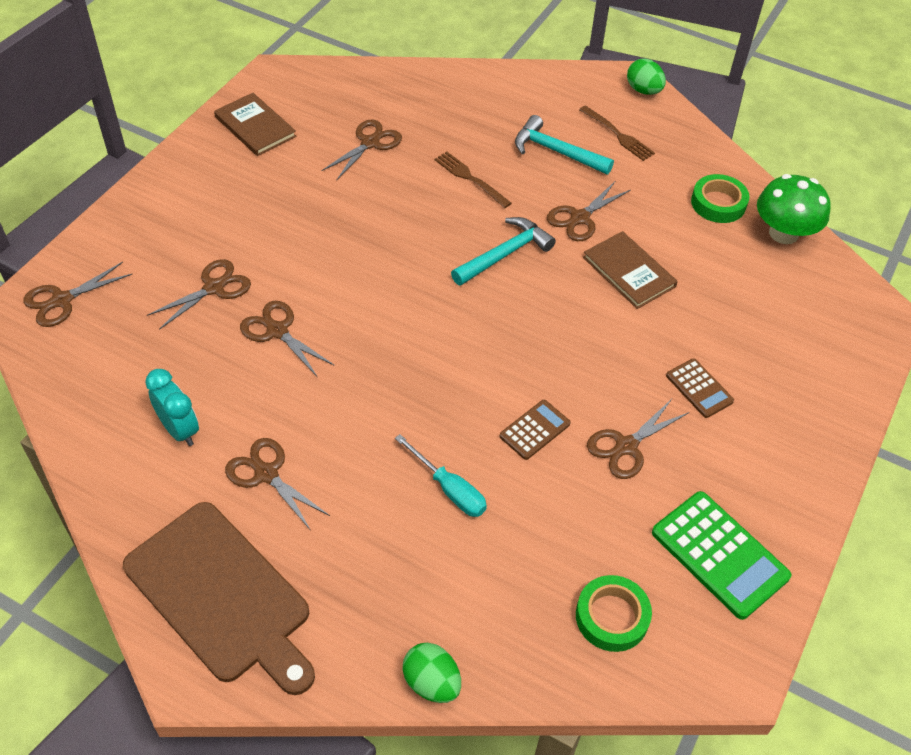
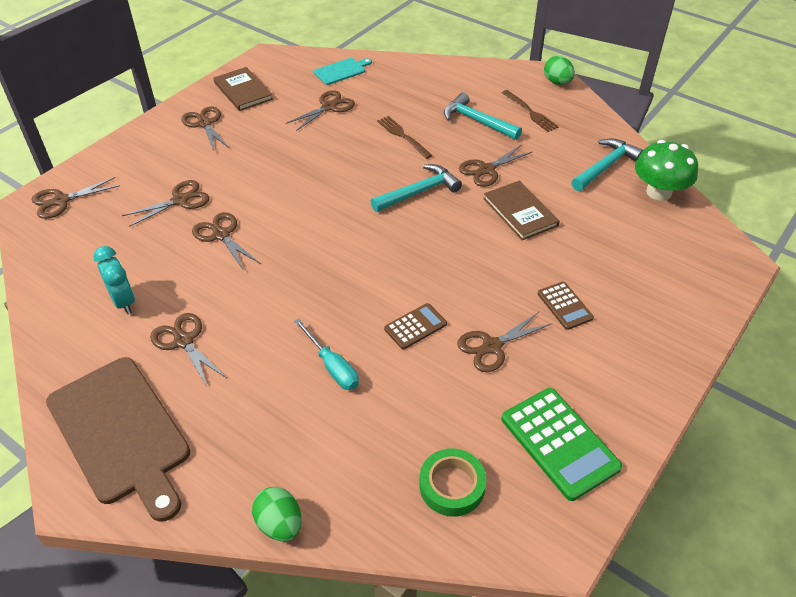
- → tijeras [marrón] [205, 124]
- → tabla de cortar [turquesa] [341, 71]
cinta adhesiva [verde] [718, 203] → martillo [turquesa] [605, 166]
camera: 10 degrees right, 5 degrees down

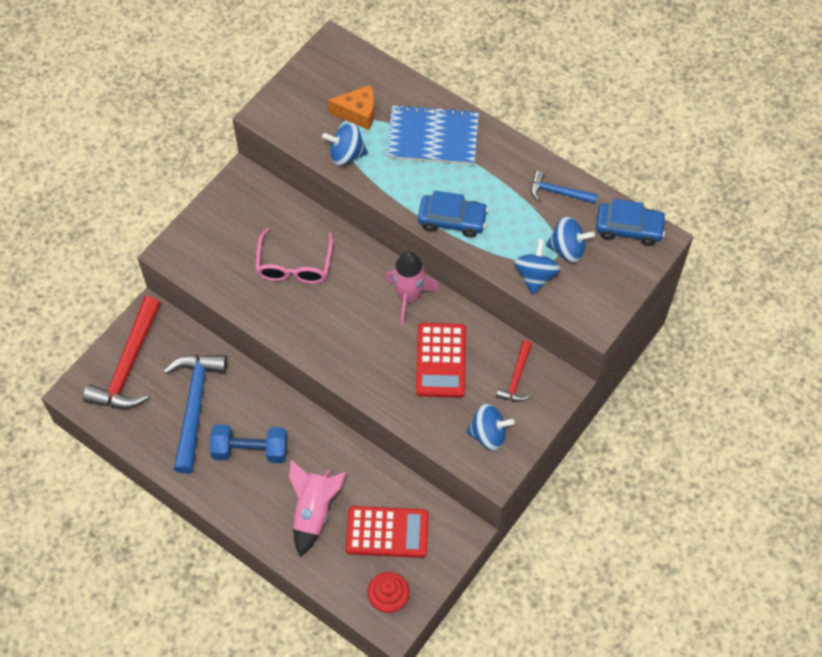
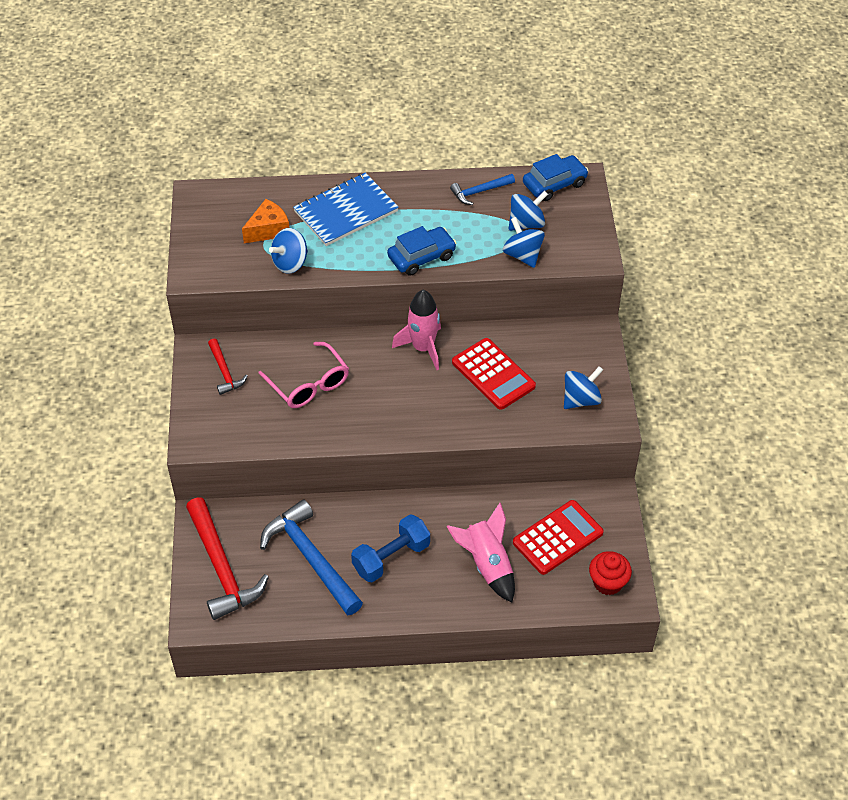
martillo [rojo] [516, 377] → martillo [rojo] [225, 372], relocated
camera: 40 degrees left, 10 degrees down

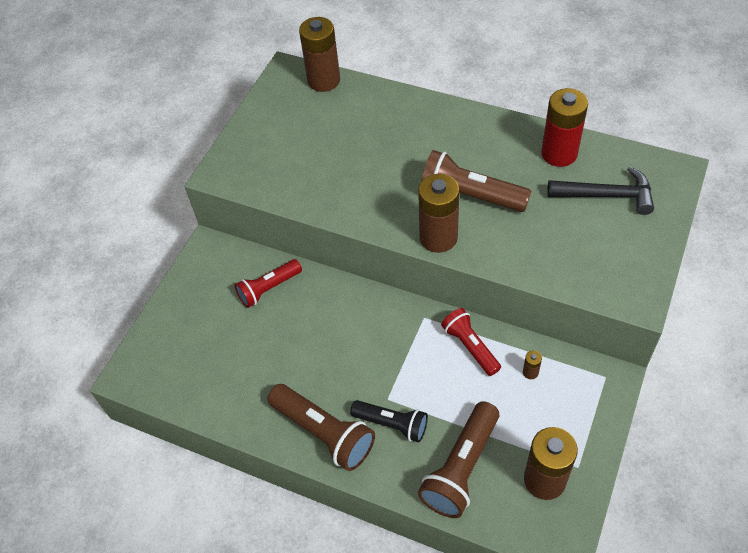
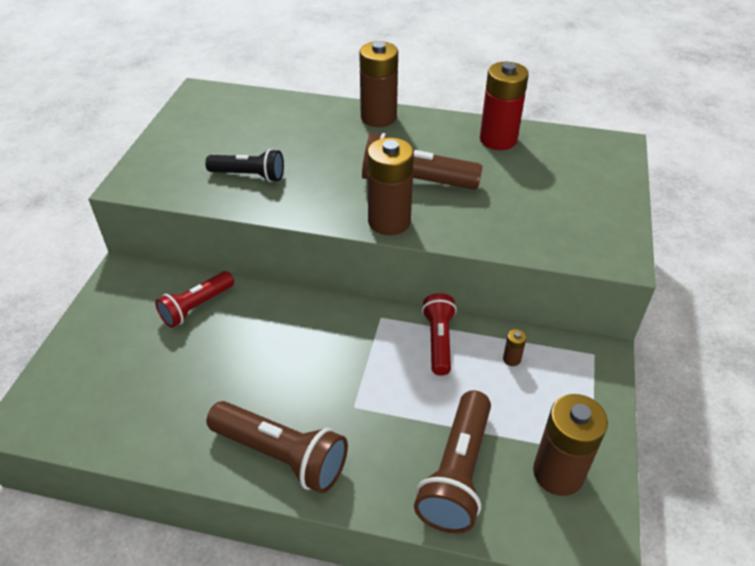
lámpara de mano [negro] [392, 424] → lámpara de mano [negro] [249, 175], relocated
pila [marrón] [324, 80] → pila [marrón] [378, 117], relocated
lámpara de mano [rojo] [470, 347] → lámpara de mano [rojo] [438, 341], 45 degrees clockwise
martillo [negro] [607, 195] → -
camera: 15 degrees left, 10 degrees down

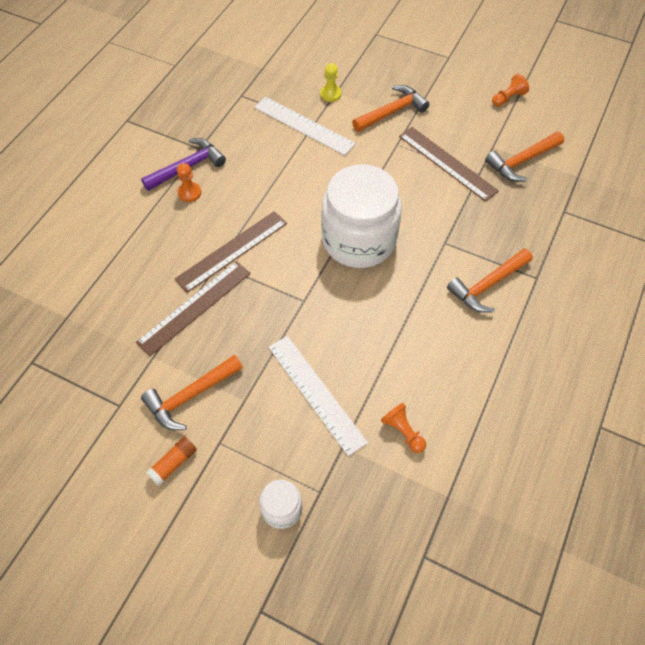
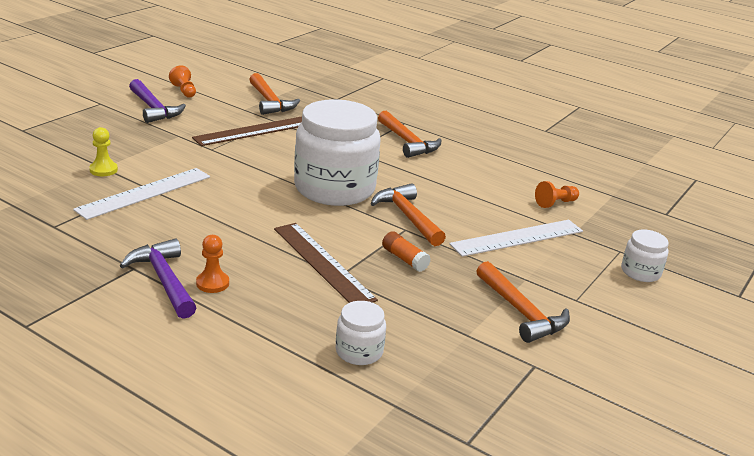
- → martillo [morado] [153, 108]
- → tarro [blanco] [359, 351]
martillo [naranja] [392, 112] → martillo [naranja] [408, 217], relocated
barra de pegamento [naranja] [173, 463] → barra de pegamento [naranja] [404, 259], relocated
regla [marrón] [194, 307] → -
camera: 85 degrees left, 30 degrees down

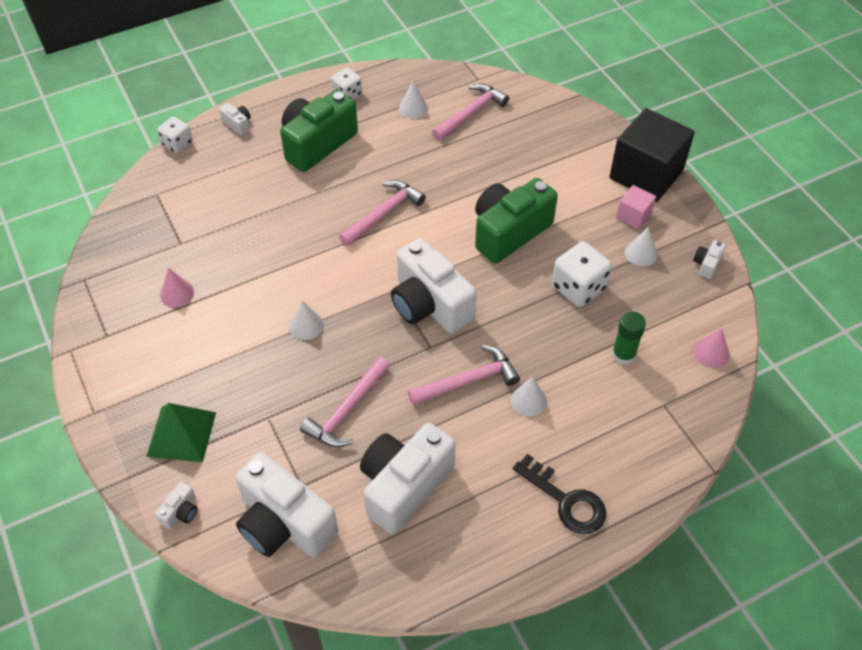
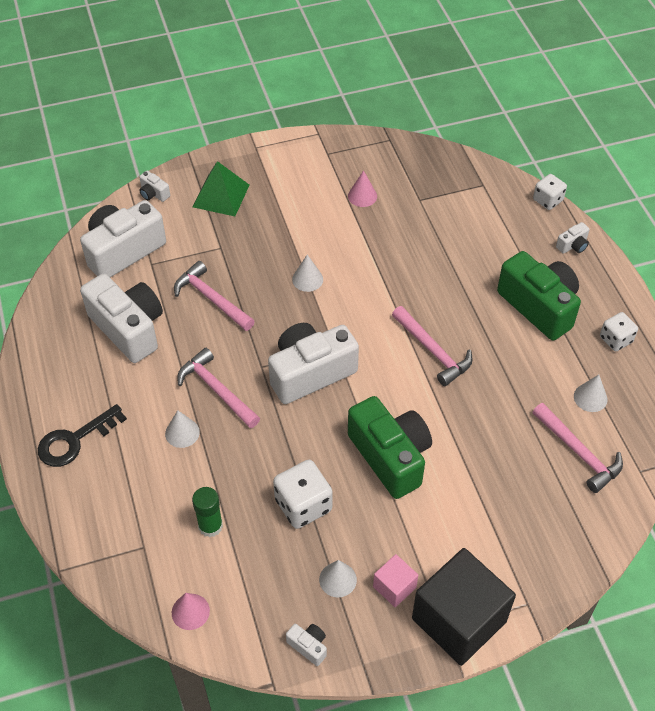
martillo [rosa] [468, 381] → martillo [rosa] [216, 390], 150 degrees clockwise
camera: 100 degrees right, 0 degrees up

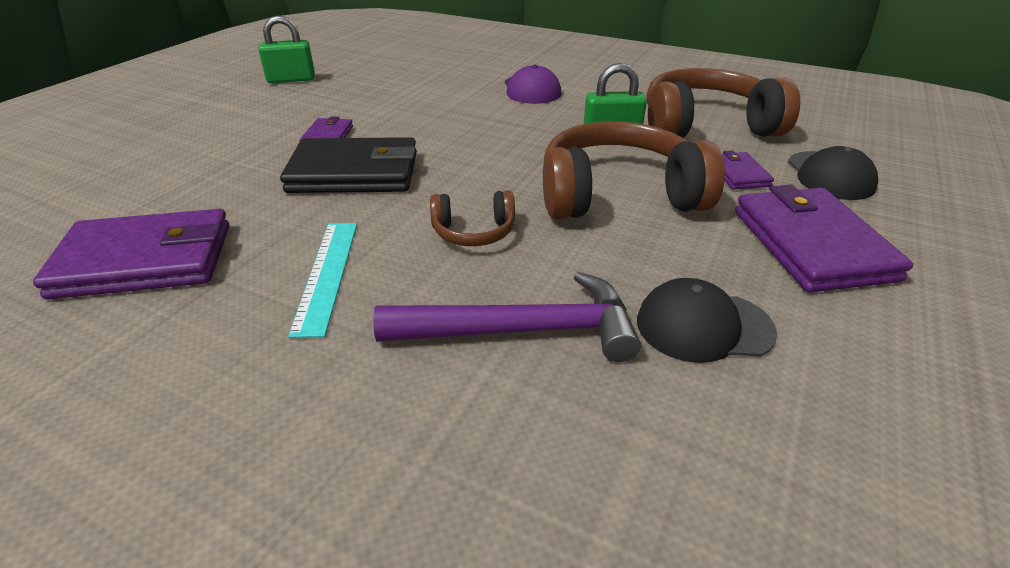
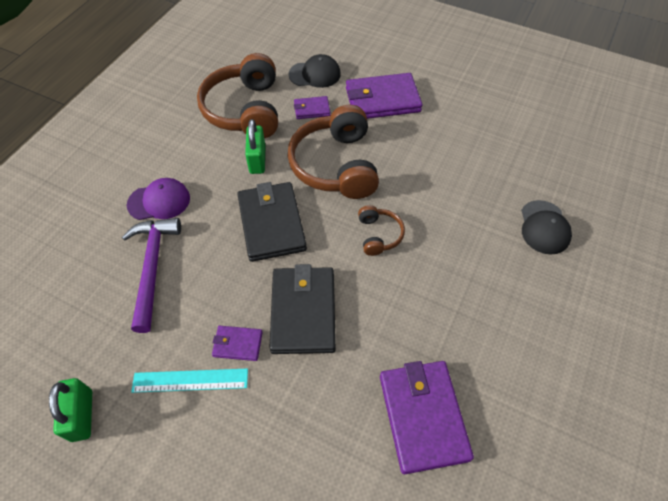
martillo [morado] [524, 331] → martillo [morado] [153, 267], relocated
regla [turquesa] [326, 274] → regla [turquesa] [190, 380], relocated
- → cartera [negro] [272, 223]
gorra [negro] [703, 326] → gorra [negro] [544, 227], relocated
camera: 90 degrees left, 20 degrees up

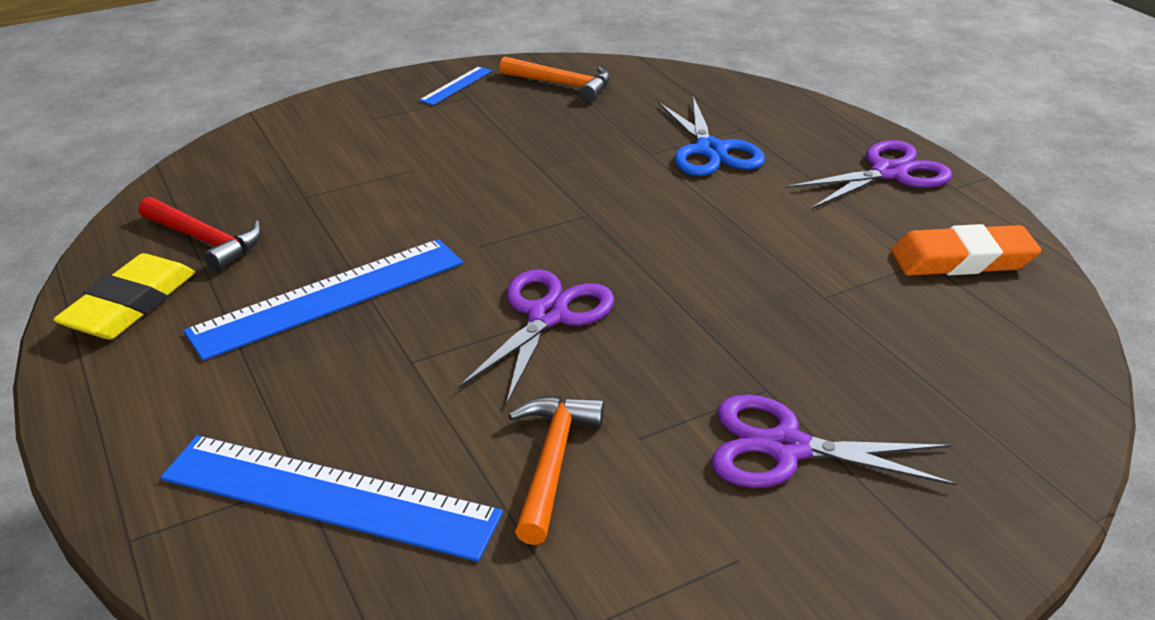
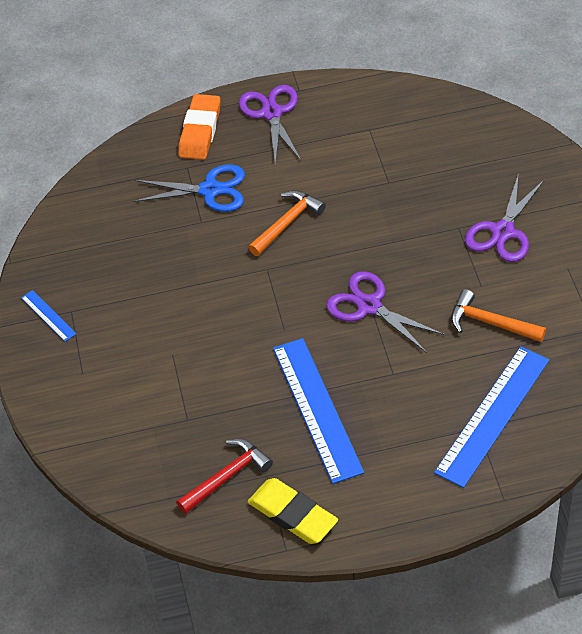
goma de borrar [naranja] [962, 260] → goma de borrar [naranja] [200, 131], relocated
martillo [naranja] [562, 84] → martillo [naranja] [287, 223], relocated
camera: 70 degrees left, 15 degrees up

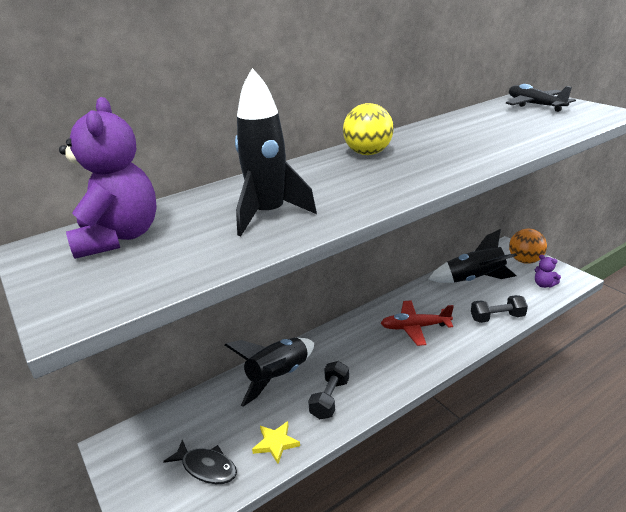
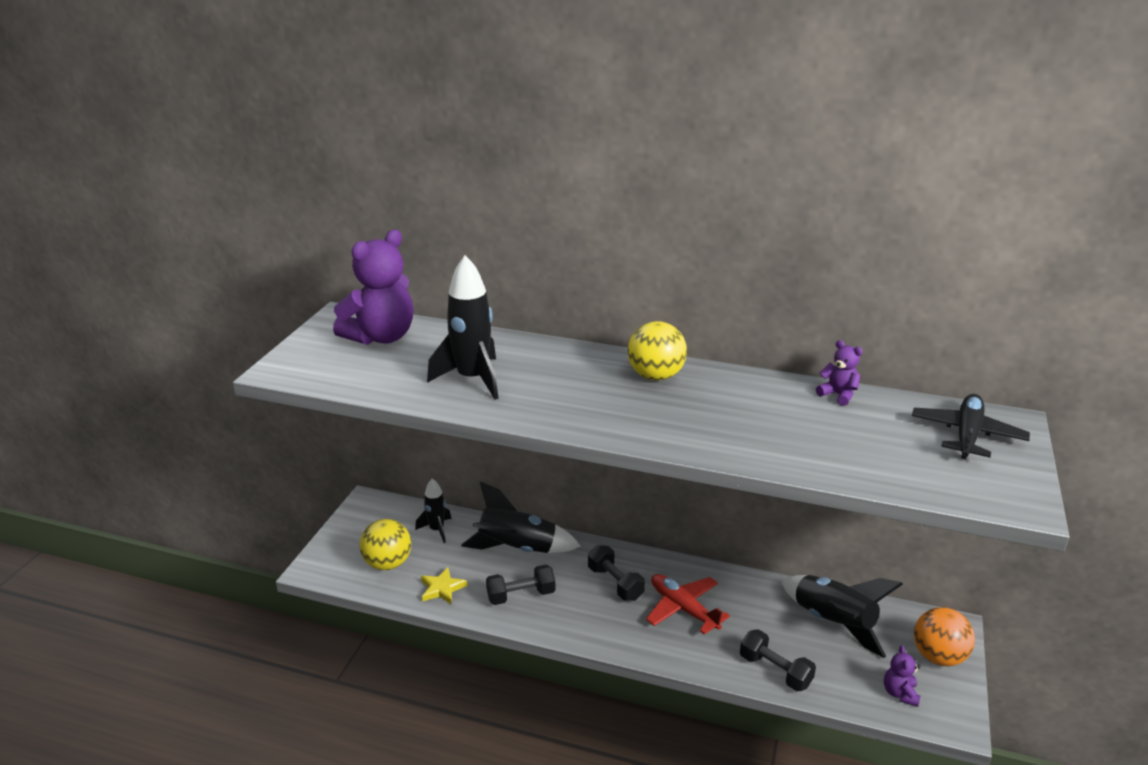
pez [negro] [206, 467] → pelota [amarillo] [388, 563]
- → cohete [negro] [437, 530]
- → mancuerna [negro] [615, 583]
- → osito [morado] [838, 395]
camera: 50 degrees right, 0 degrees up

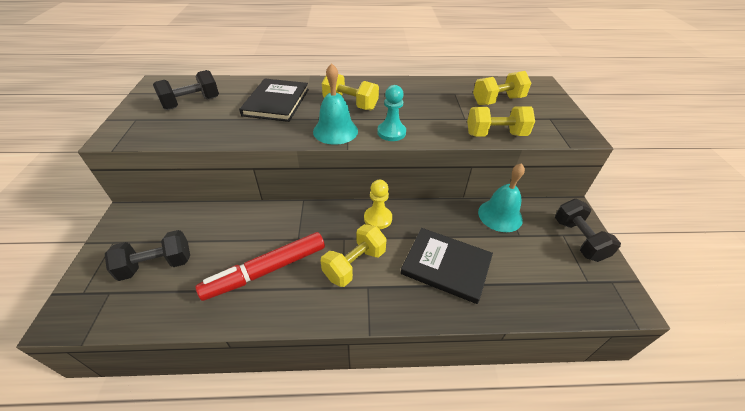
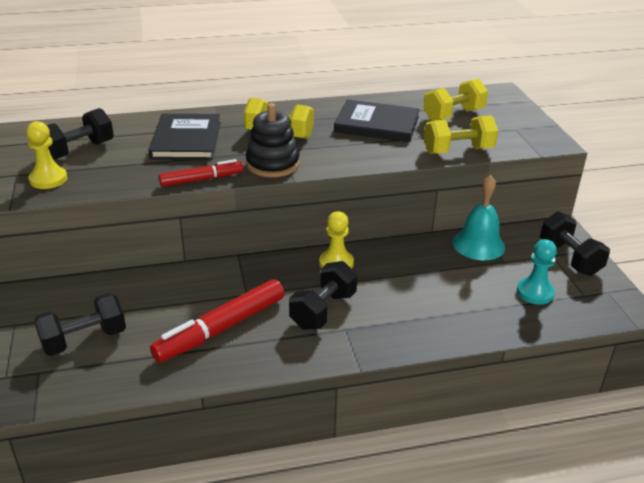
- → peón [amarillo] [48, 179]
- → rotulador [rojo] [201, 179]
campana [turquesa] [335, 131] → juguete apilable [negro] [272, 164]
mancuerna [amarillo] [354, 264] → mancuerna [negro] [323, 310]
libro [negro] [446, 266] → libro [negro] [377, 124], relocated
peón [turquesa] [391, 132] → peón [turquesa] [535, 292], relocated
camera: 10 degrees left, 10 degrees down

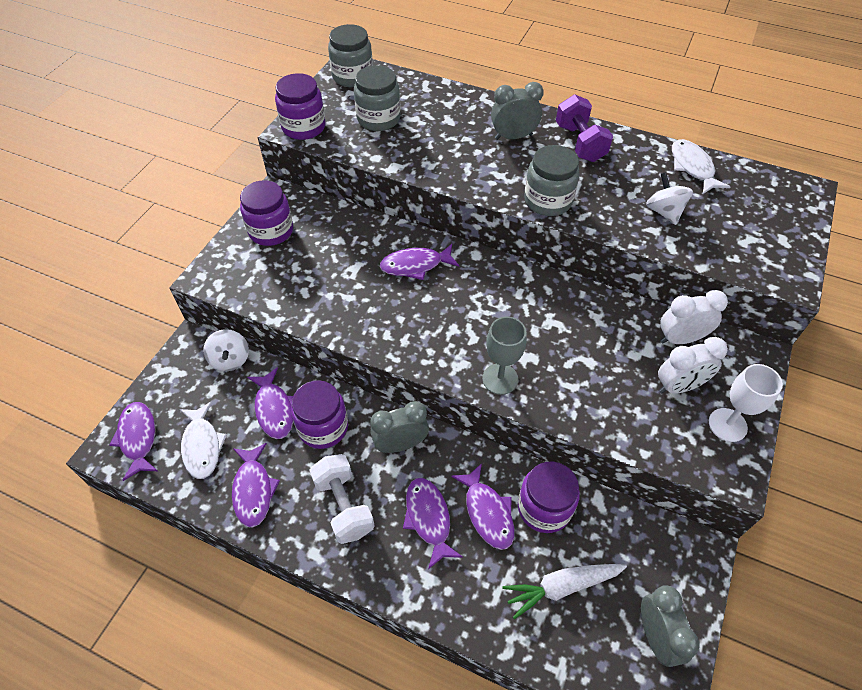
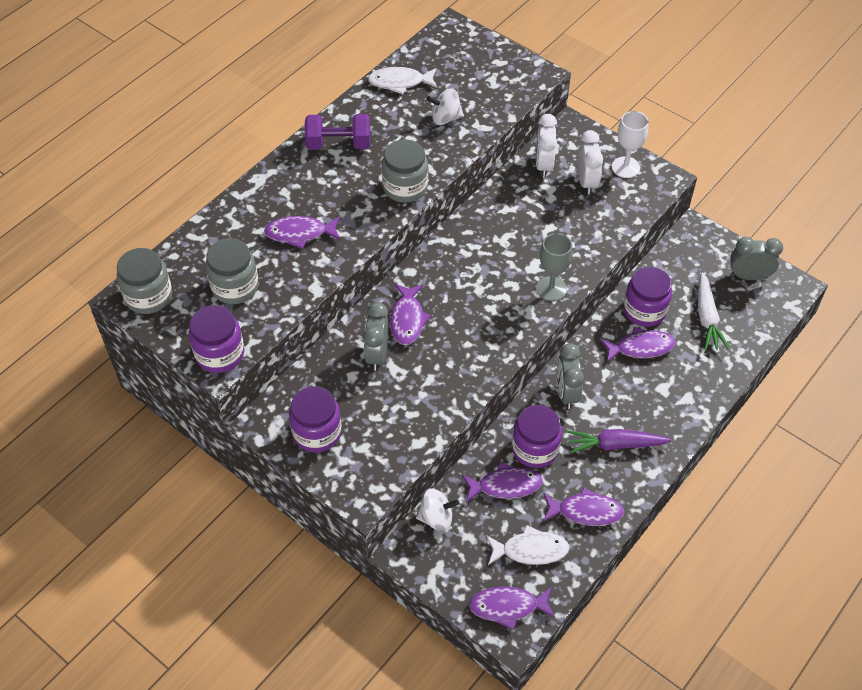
pez [morado] [428, 518] → pez [morado] [300, 233], relocated
despertador [gris] [513, 137] → despertador [gris] [377, 354], relocated
mancuerna [blanco] [344, 506] → zanahoria [morado] [615, 445]
camera: 75 degrees left, 0 degrees up

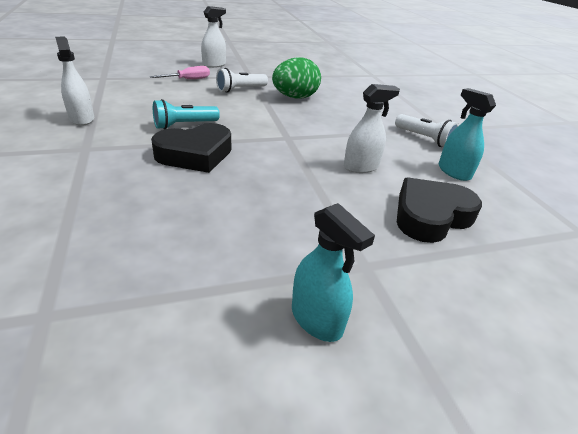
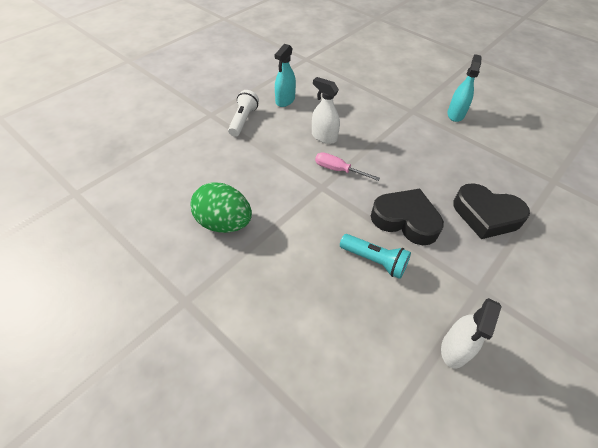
destornillador [rosa] [188, 79] → destornillador [rosa] [338, 170], relocated
corazón [negro] [430, 216] → corazón [negro] [486, 215], relocated
pulverizador [blanco] [214, 65] → -
lámpara de mano [blanco] [240, 89] → -
camera: 120 degrees left, 15 degrees up

